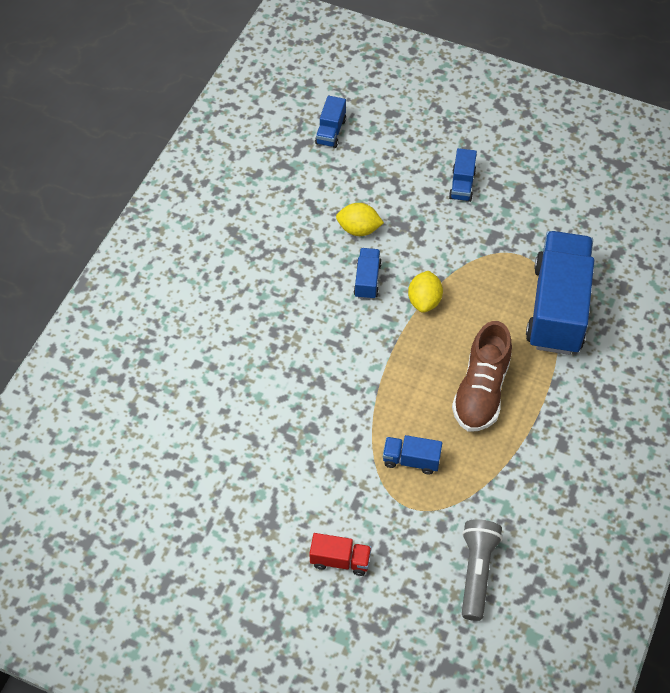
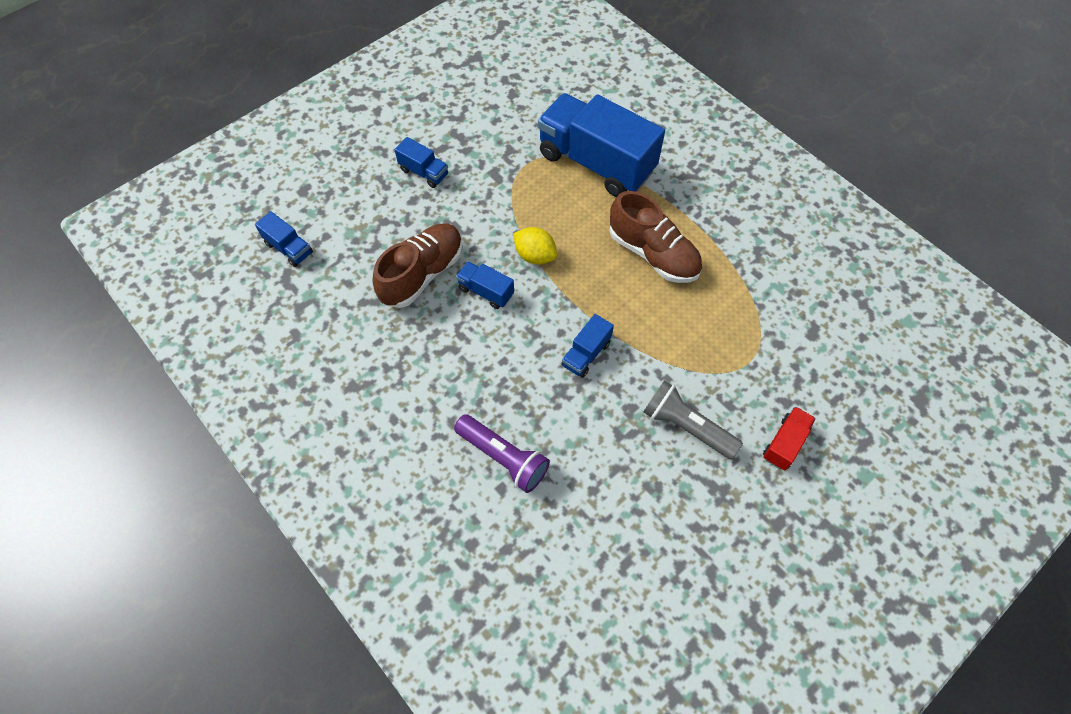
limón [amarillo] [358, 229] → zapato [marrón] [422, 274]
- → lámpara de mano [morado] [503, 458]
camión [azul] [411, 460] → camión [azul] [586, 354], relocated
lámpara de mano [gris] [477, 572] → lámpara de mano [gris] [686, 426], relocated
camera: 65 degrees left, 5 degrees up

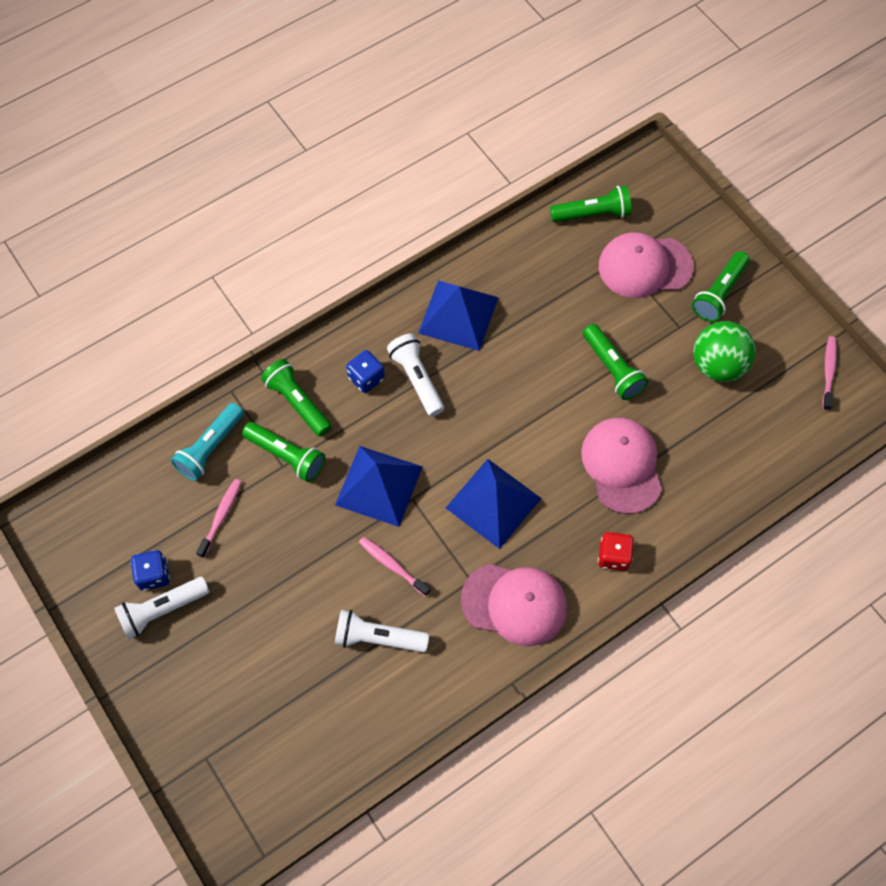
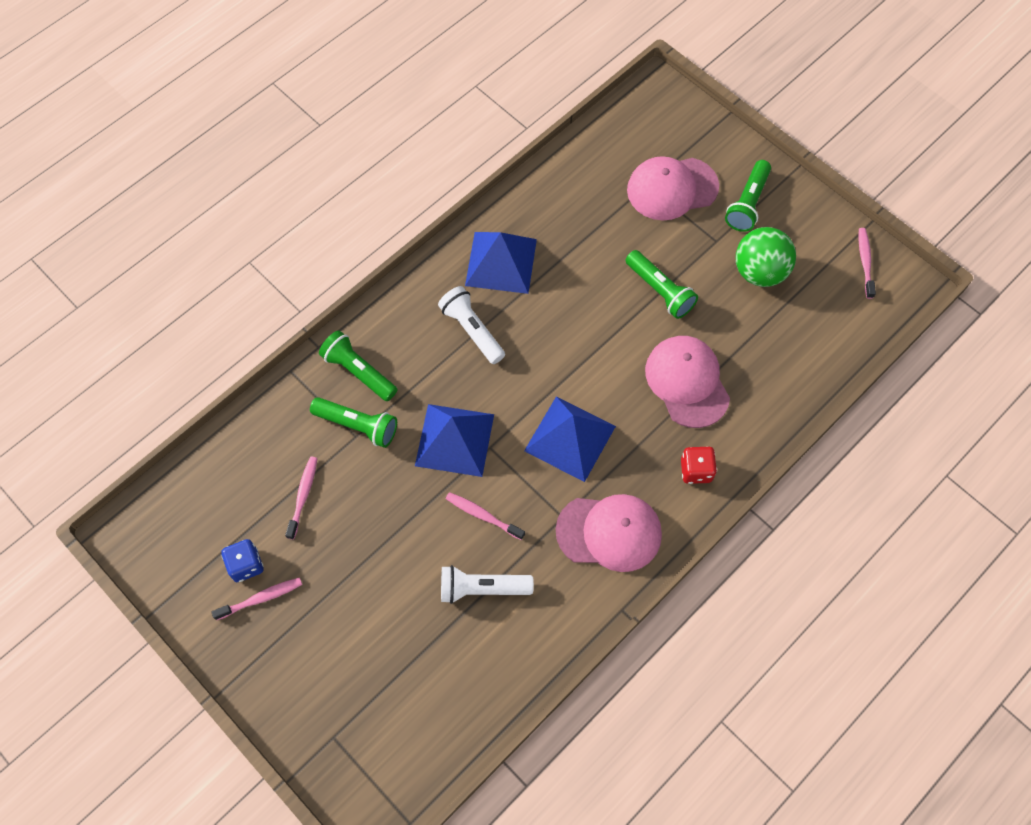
lámpara de mano [blanco] [162, 610] → cepillo de dientes [rosa] [261, 598]
lámpara de mano [turquesa] [210, 448] → -
dado [azul] [366, 378] → -
lámpara de mano [verde] [592, 214] → -
camera: 10 degrees left, 0 degrees up

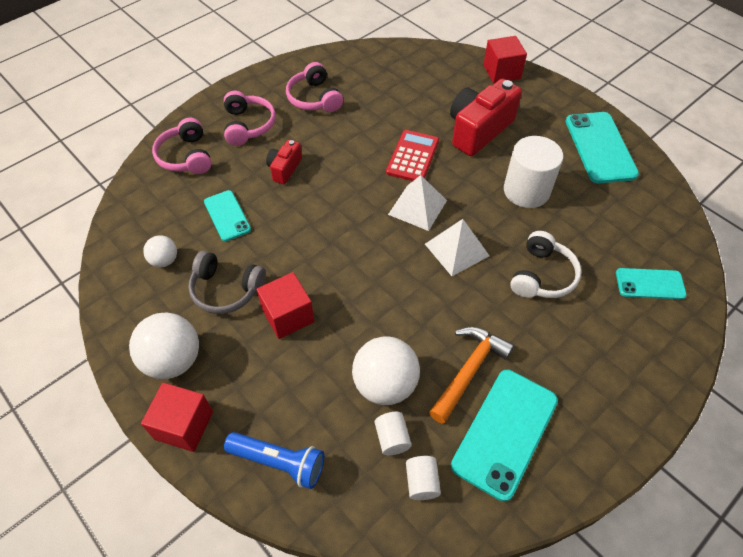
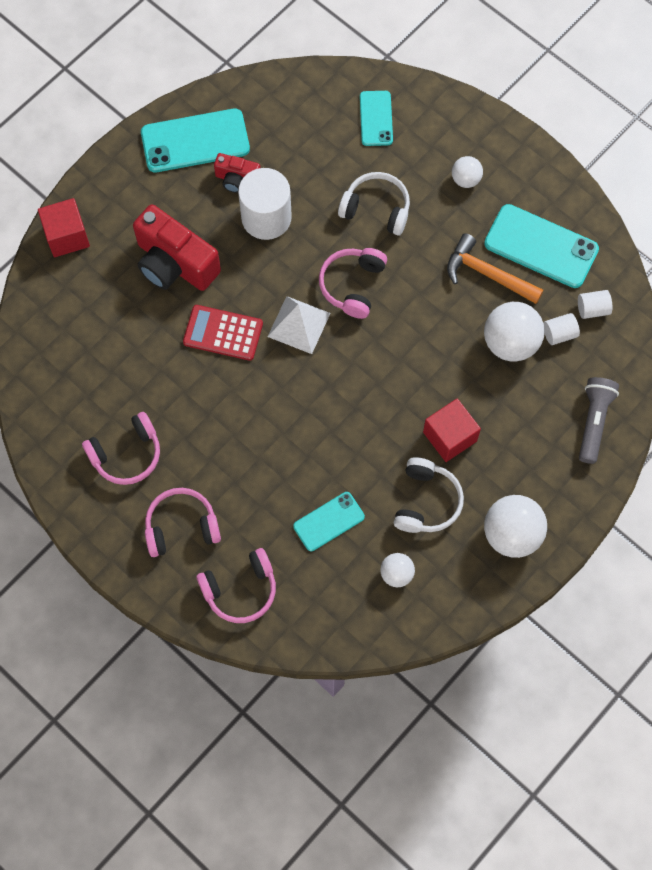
cámara [rojo] [284, 169] → cámara [rojo] [237, 179], relocated
pirámide [blanco] [457, 249] → auriculares [rosa] [352, 285]
auriculares [gris] [226, 289] → auriculares [blanco] [426, 501]
- → pelota [blanco] [465, 179]
lámpara de mano [azul] [279, 462] → lámpara de mano [gris] [594, 421]
cubo [rojo] [184, 425] → -
camera: 95 degrees left, 15 degrees up

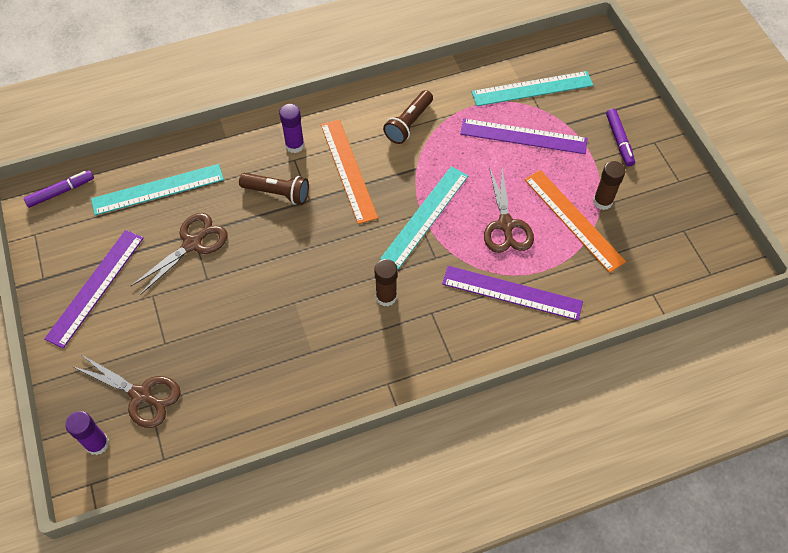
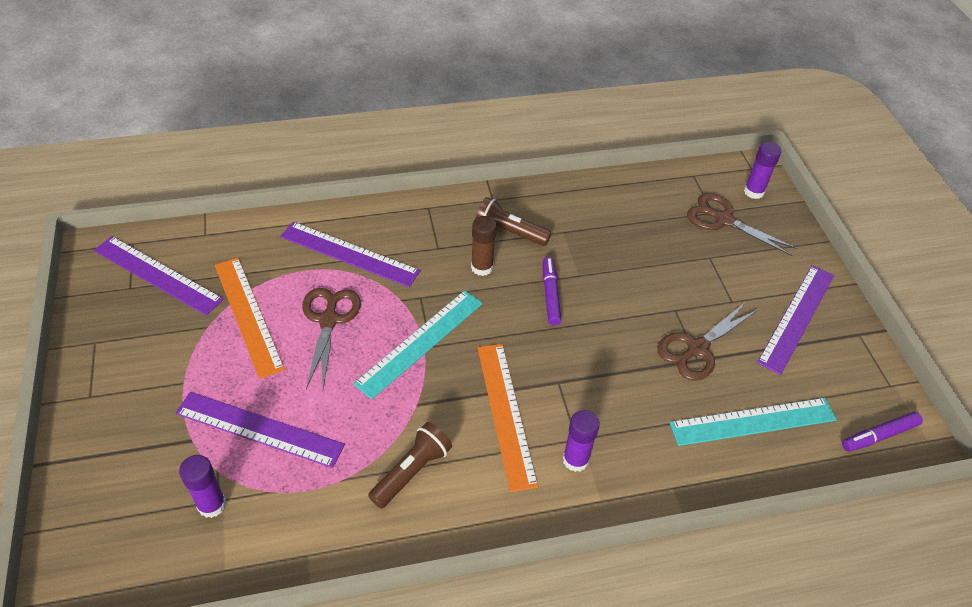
- → regla [morado] [157, 275]
regla [turquesa] [532, 89] → barra de pegamento [morado] [212, 505]
lámpara de mano [marrón] [277, 193] → lámpara de mano [marrón] [509, 232], relocated
rotulador [morado] [619, 140] → rotulador [morado] [550, 295], relocated
barra de pegamento [marrón] [602, 201] → -
camera: 175 degrees left, 10 degrees down

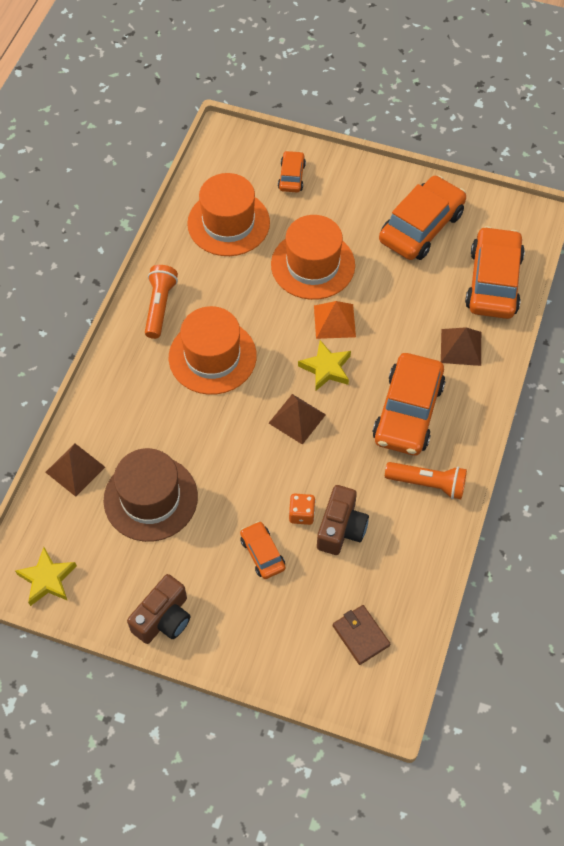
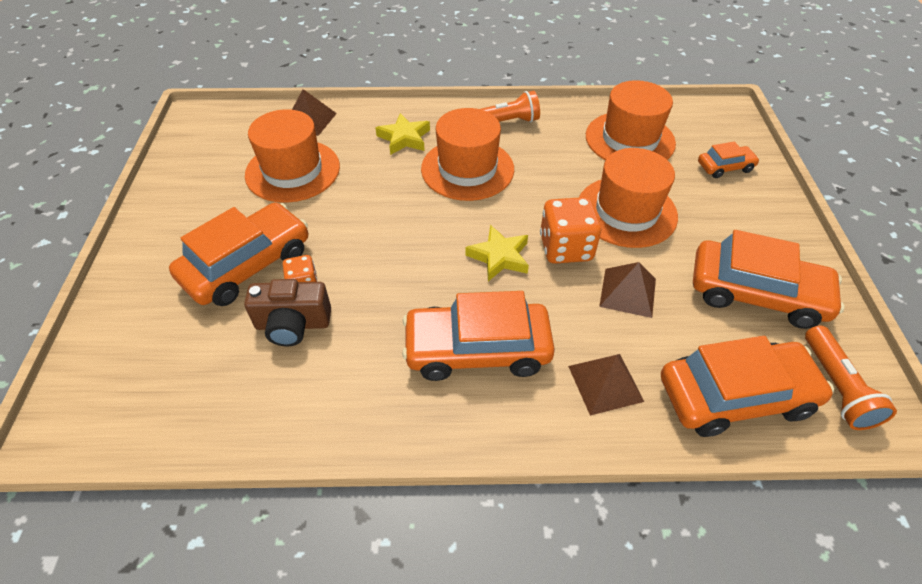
coche [naranja] [262, 553] → coche [naranja] [247, 265], x1.99
sombrero [marrón] [150, 498] → sombrero [naranja] [293, 171]
estrella [amarillo] [47, 579] → estrella [amarillo] [404, 138], relocated
pirámide [naranja] [334, 321] → dado [naranja] [565, 248]
pirámide [marrón] [297, 419] → pirámide [marrón] [627, 292], relocated
lámpara de mano [naranja] [427, 484] → lámpara de mano [naranja] [836, 386], relocated
cámara [marrón] [163, 618] → -
cartera [marrón] [361, 635] → -
camera: 70 degrees right, 10 degrees down

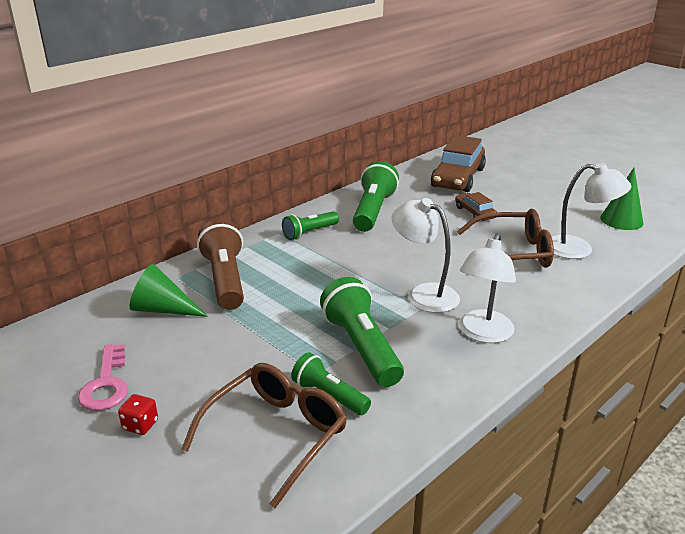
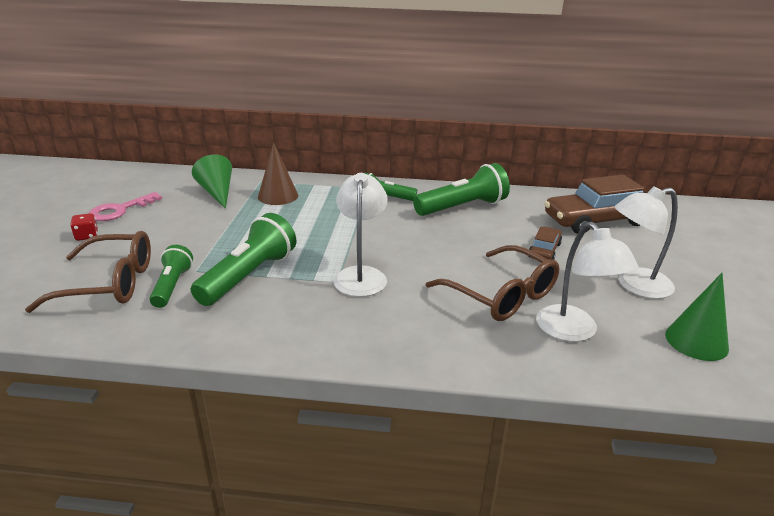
lámpara de mano [marrón] [225, 279] → cono [marrón] [278, 196]
lámpara [blanco] [483, 334] → lámpara [blanco] [635, 285], relocated
camera: 50 degrees right, 0 degrees up

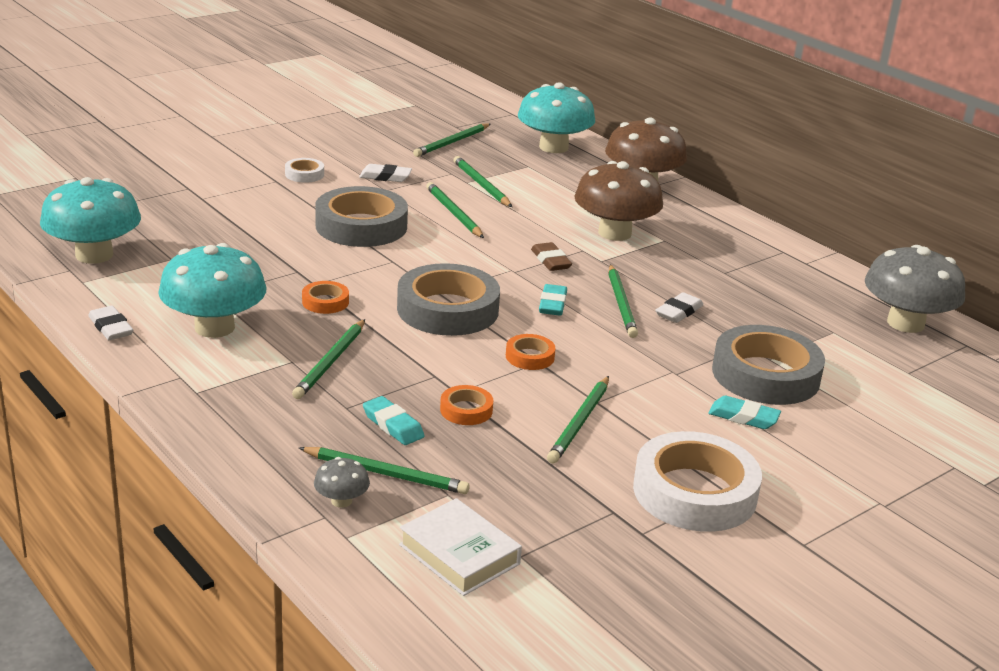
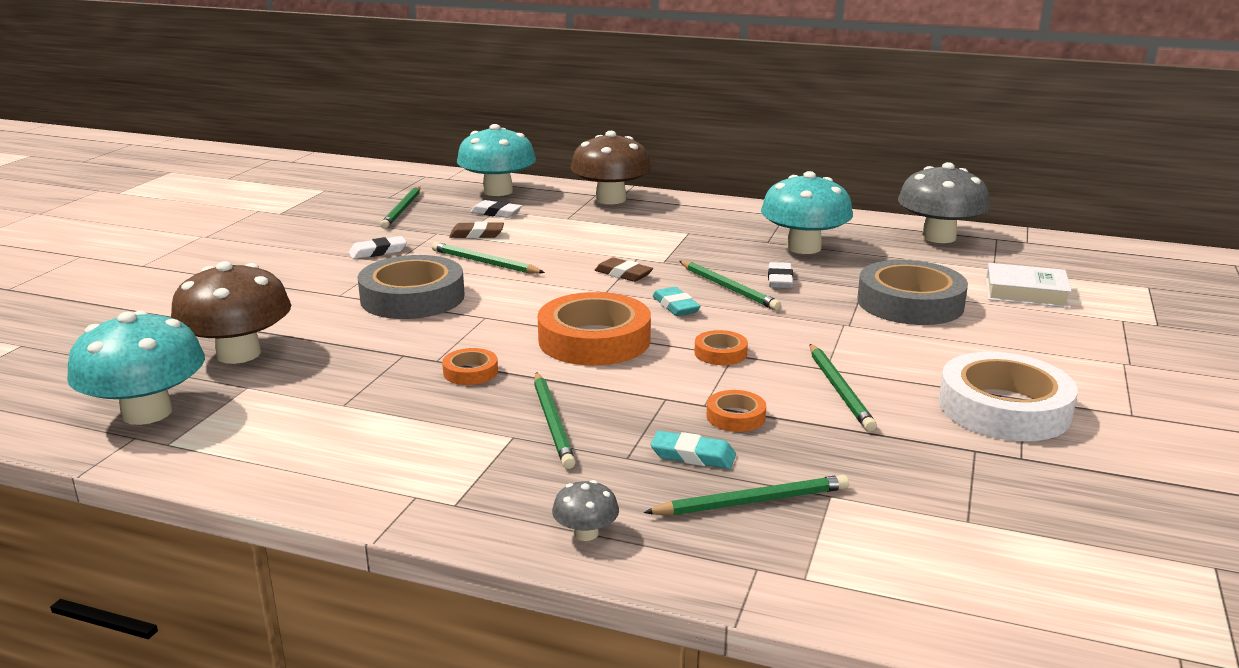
seta [marrón] [614, 233] → seta [marrón] [238, 354], relocated
lápiz [verde] [481, 185] → goma de borrar [marrón] [477, 234]
goma de borrar [blanco] [111, 327] → goma de borrar [blanco] [496, 213], relocated
cinta adhesiva [gris] [447, 309] → cinta adhesiva [naranja] [594, 340]
seta [gris] [341, 501] → seta [gris] [586, 533], relocated
seta [turquesa] [214, 327] → seta [turquesa] [803, 247], relocated
libro [blanco] [459, 554] → libro [blanco] [1025, 292], relocated
cinta adhesiva [blanco] [304, 174] → -
goma de borrar [turquesa] [743, 417] → -
camera: 30 degrees left, 5 degrees down

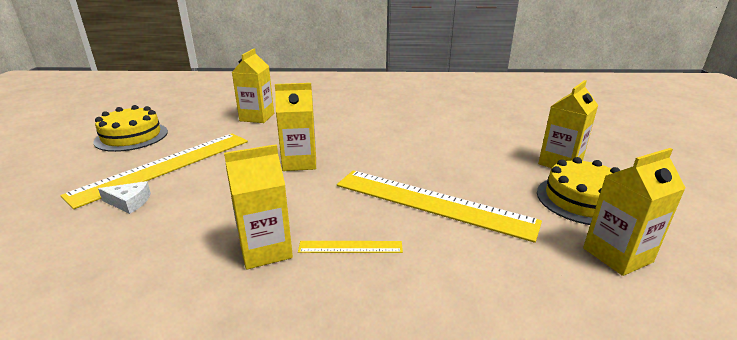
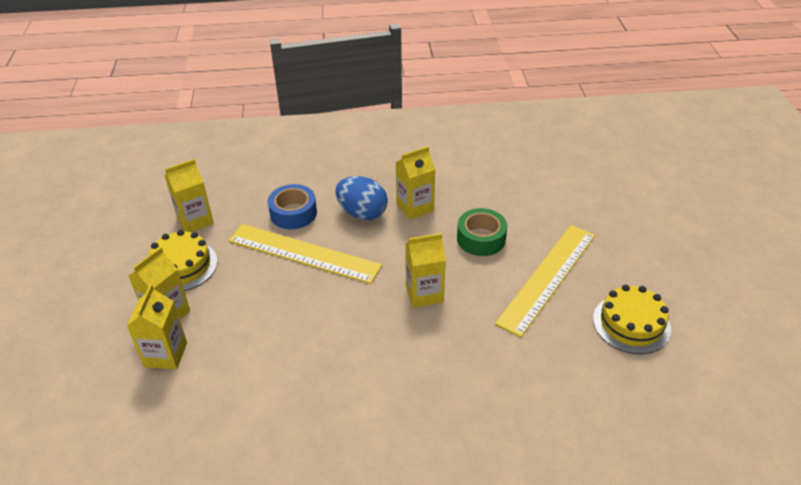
cartón de leche [amarillo] [257, 117] → cartón de leche [amarillo] [165, 354], relocated
- → cinta adhesiva [azul] [293, 213]
regla [amarillo] [350, 247] → huevo [azul] [362, 213]
- → cinta adhesiva [verde] [481, 238]
queso [blanco] [129, 202] → -
camera: 175 degrees right, 15 degrees up

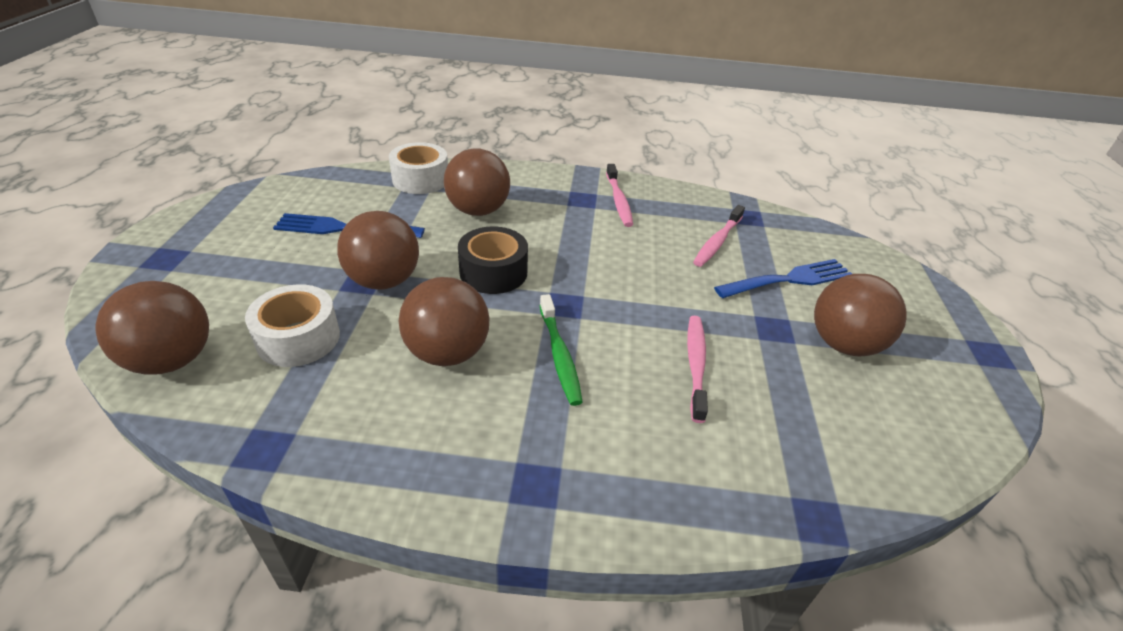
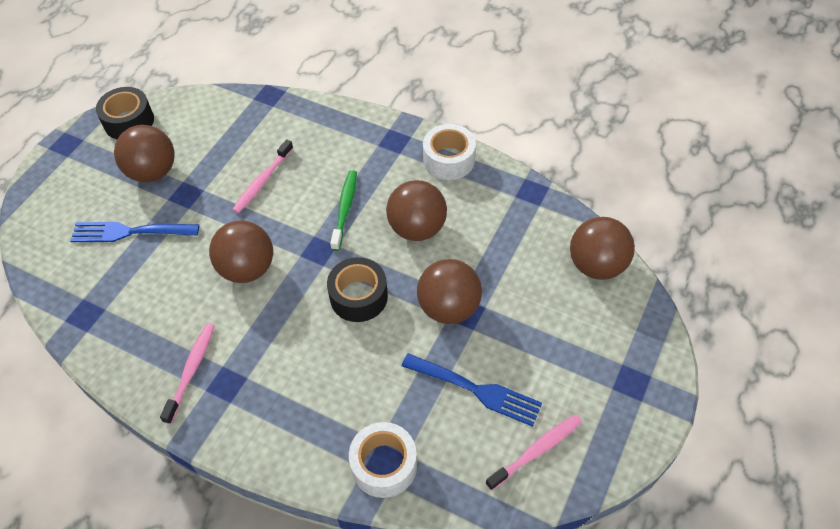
- → cinta adhesiva [negro] [129, 121]
pelota [marrón] [478, 210] → pelota [marrón] [247, 268], relocated
cinta adhesiva [blanco] [298, 338] → cinta adhesiva [blanco] [449, 160], relocated
cepillo de dientes [rosa] [717, 242] → cepillo de dientes [rosa] [536, 451], relocated
camera: 155 degrees left, 15 degrees up

